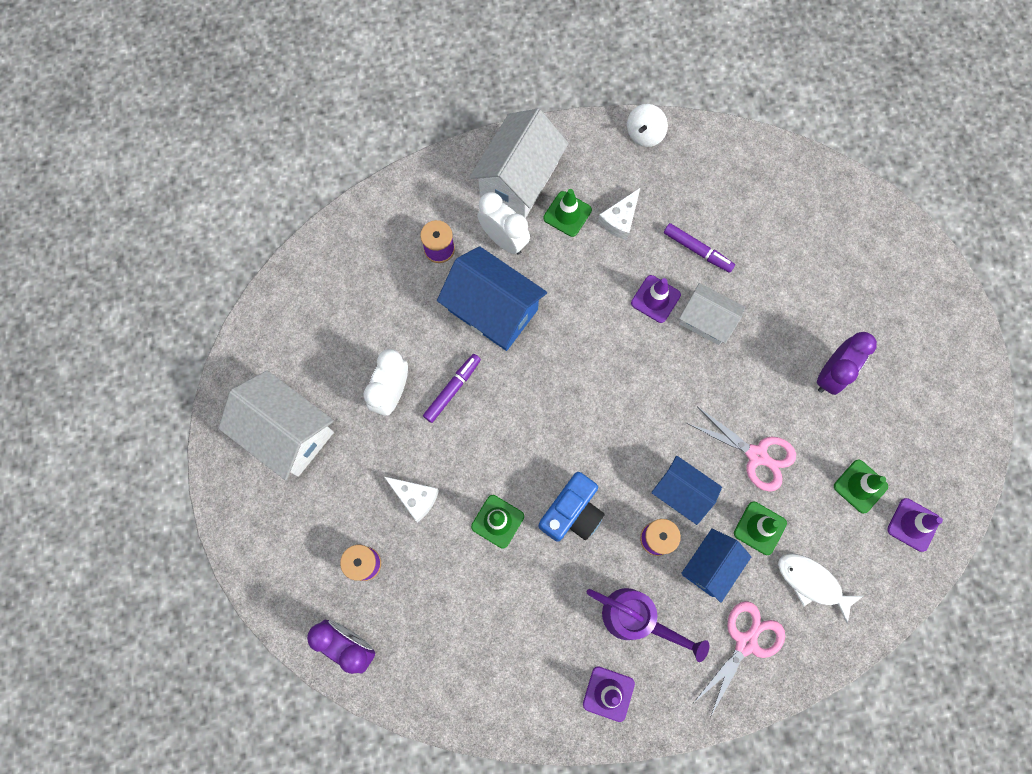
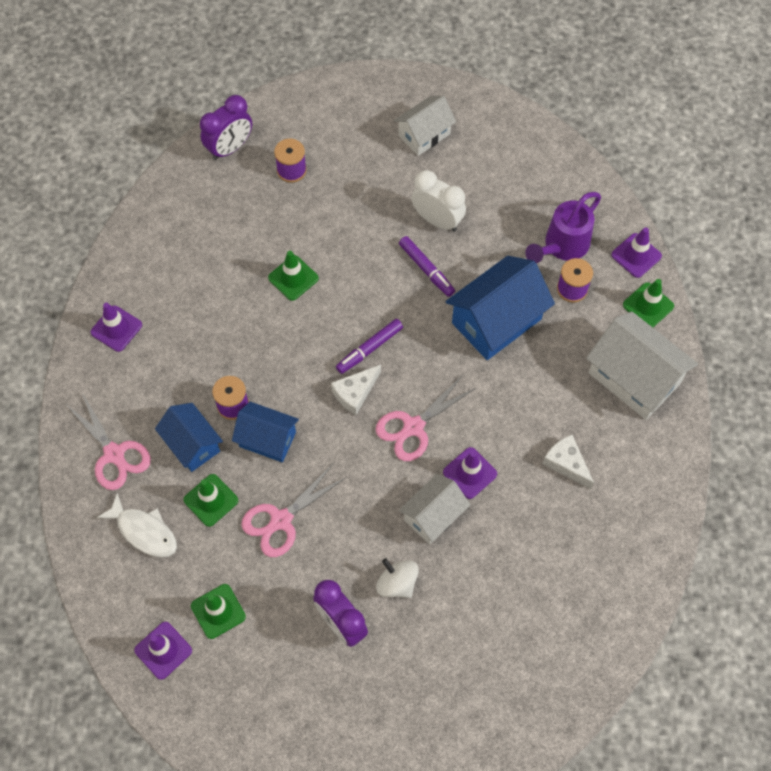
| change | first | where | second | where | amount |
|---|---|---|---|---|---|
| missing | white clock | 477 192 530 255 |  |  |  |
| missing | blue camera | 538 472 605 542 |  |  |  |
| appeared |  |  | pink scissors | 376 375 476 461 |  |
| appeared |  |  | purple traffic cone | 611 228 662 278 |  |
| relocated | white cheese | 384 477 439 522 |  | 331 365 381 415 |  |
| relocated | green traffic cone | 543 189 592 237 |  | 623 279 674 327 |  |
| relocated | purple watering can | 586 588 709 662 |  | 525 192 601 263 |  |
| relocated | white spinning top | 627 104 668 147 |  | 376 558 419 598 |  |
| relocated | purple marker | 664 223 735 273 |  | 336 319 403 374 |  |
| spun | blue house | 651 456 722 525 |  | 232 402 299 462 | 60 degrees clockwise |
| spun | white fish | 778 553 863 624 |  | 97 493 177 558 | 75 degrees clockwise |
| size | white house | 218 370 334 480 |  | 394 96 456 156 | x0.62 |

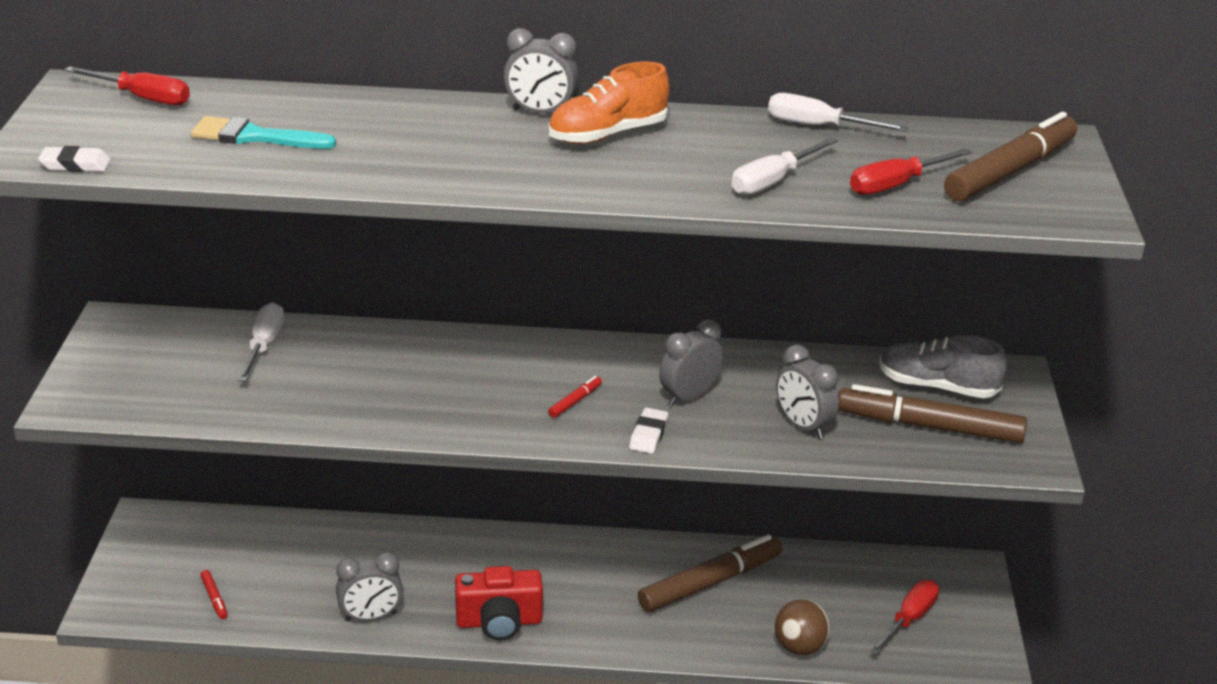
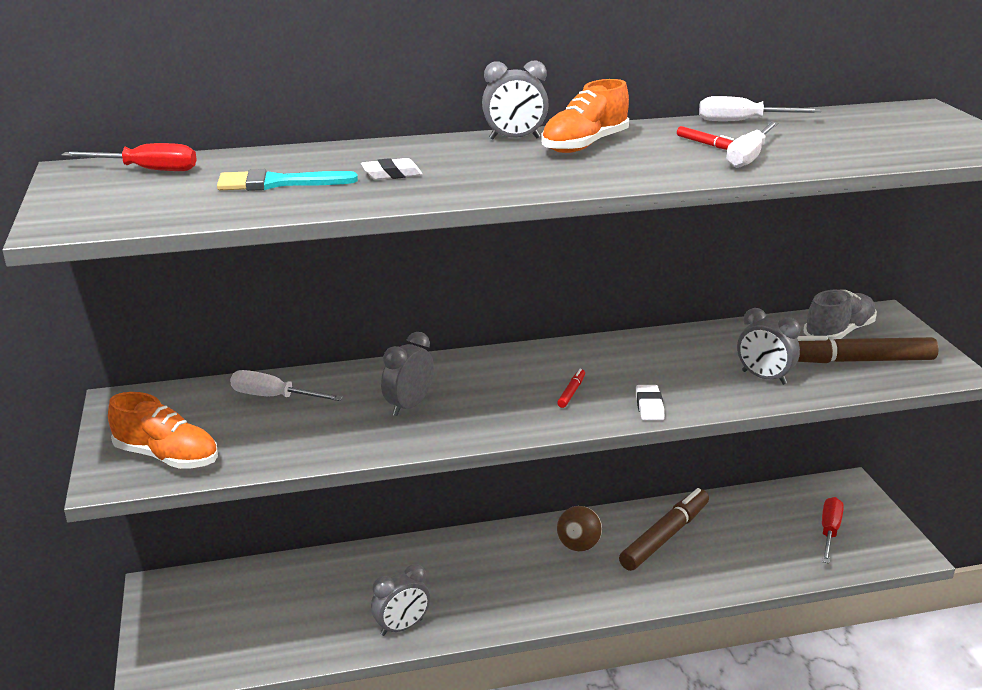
| change | first | where | second | where | amount |
|---|---|---|---|---|---|
| missing | red camera | 455 566 543 641 |  |  |  |
| missing | red screwdriver | 850 148 972 195 |  |  |  |
| missing | brown marker | 944 112 1077 202 |  |  |  |
| appeared |  |  | orange shoe | 108 392 218 469 |  |
| relocated | white eraser | 38 146 111 172 |  | 361 158 423 180 |  |
| relocated | red marker | 200 570 228 619 |  | 677 126 734 150 |  |
| relocated | grey clock | 659 319 723 406 |  | 381 332 434 416 |  |
| relocated | brown ball | 775 599 830 655 |  | 557 506 602 551 |  |
| spun | white screwdriver | 238 302 284 382 |  | 230 370 343 401 | 60 degrees counterclockwise |
| spun | grey shoe | 879 335 1007 398 |  | 804 290 877 340 | 135 degrees clockwise |

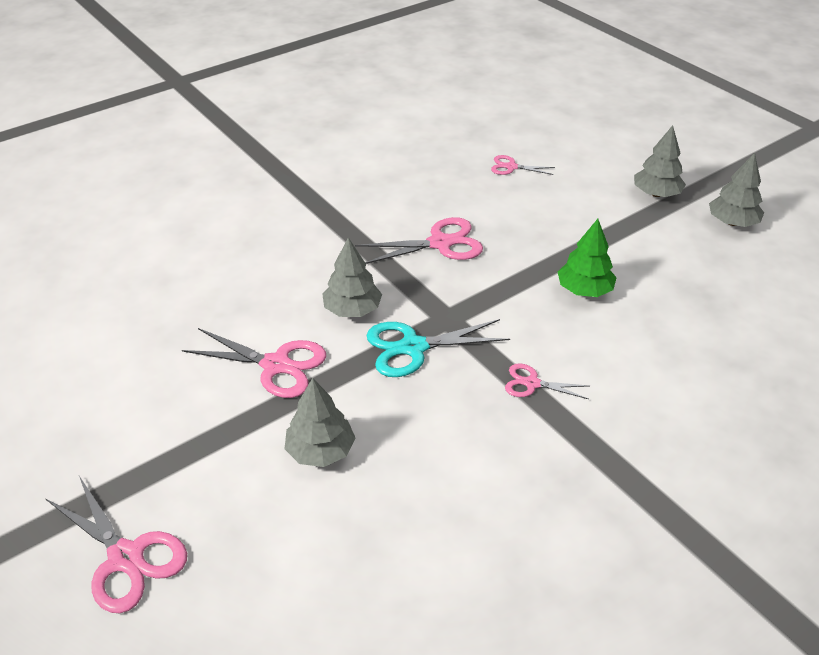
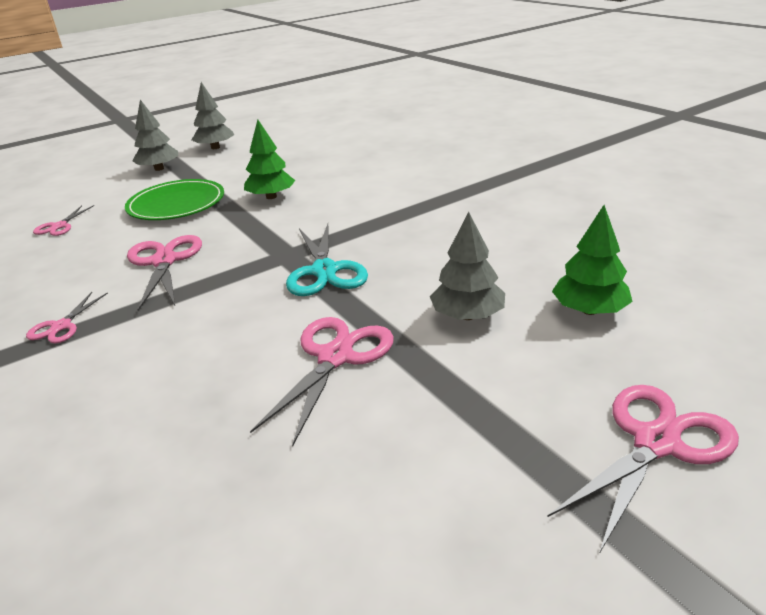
| change | first | where | second | where | amount |
|---|---|---|---|---|---|
| missing | grey tree | 322 238 382 317 |  |  |  |
| appeared |  |  | green plate | 125 179 224 220 |  |
| appeared |  |  | green tree | 552 205 633 315 |  |
| relocated | pink scissors | 505 363 589 399 |  | 26 292 108 343 |  |

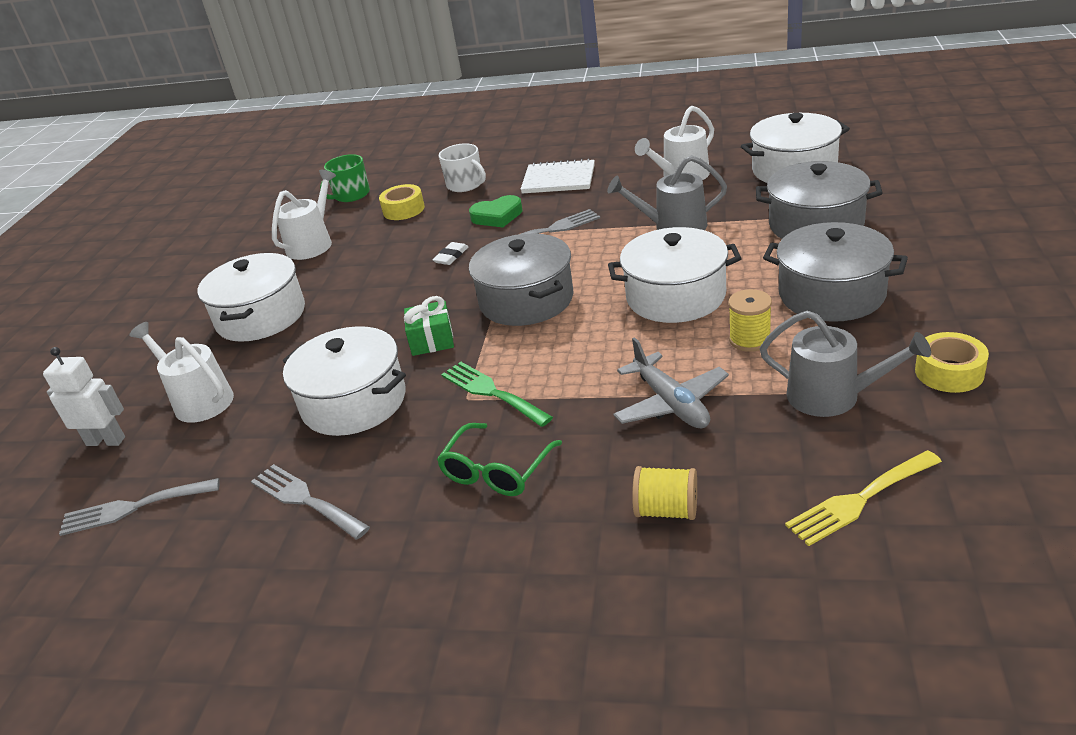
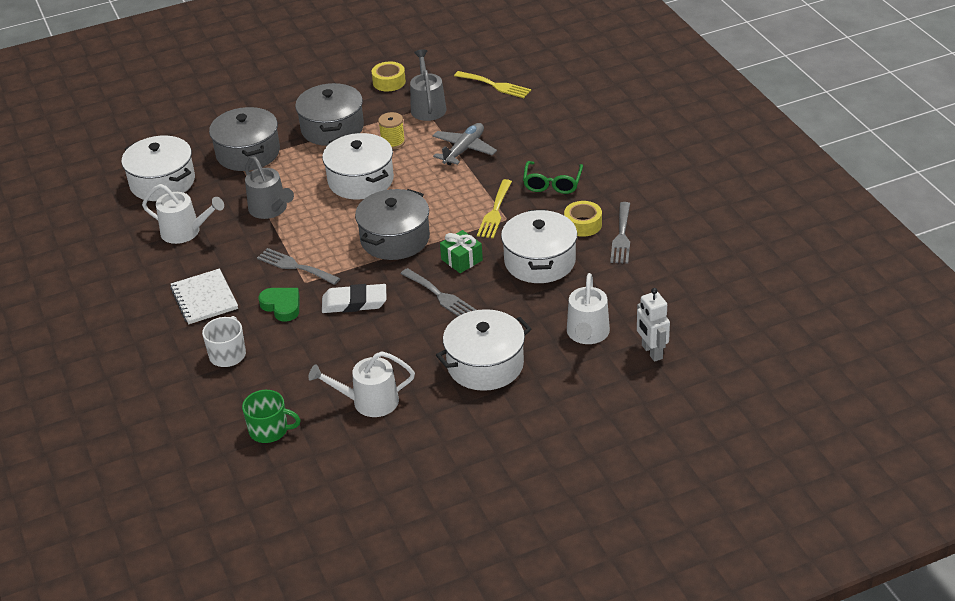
| change | first | where | second | where | amount |
|---|---|---|---|---|---|
| missing | yellow spool | 632 466 697 520 |  |  |  |
| relocated | grey fork | 59 478 220 536 |  | 401 268 476 316 |  |
| relocated | yellow tape | 379 184 425 220 |  | 564 201 602 237 |  |
| colour | green fork | 441 362 553 427 | yellow fork | 477 179 512 238 |  |
| spun | green glasses | 437 423 562 496 |  | 523 161 583 194 | 105 degrees clockwise |
| size | white eraser | 432 242 468 265 |  | 322 284 387 313 | x1.86 |

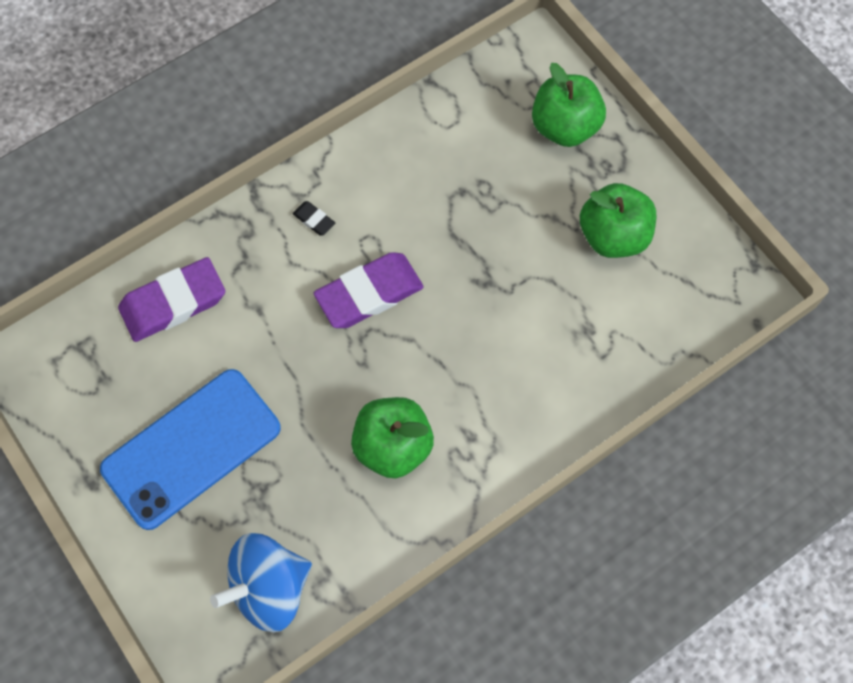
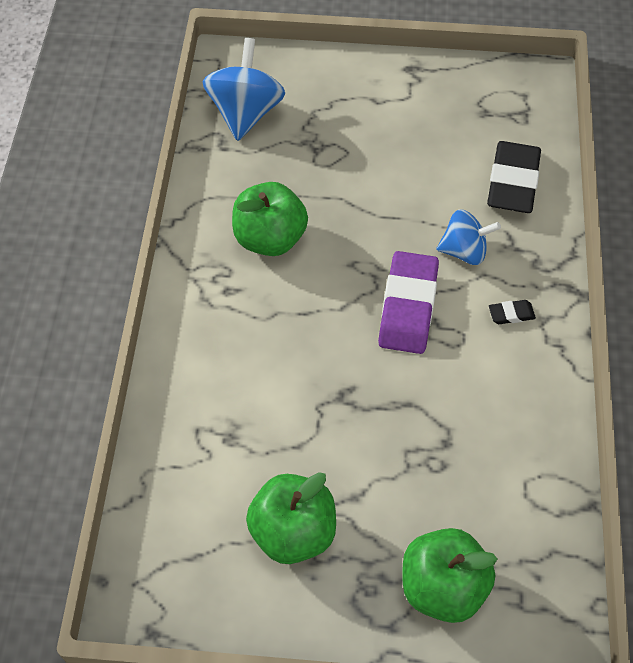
| change | first | where | second | where | amount |
|---|---|---|---|---|---|
| missing | blue phone | 100 369 281 530 |  |  |  |
| appeared |  |  | blue spinning top | 436 210 501 265 |  |
| colour | purple eraser | 118 257 225 342 | black eraser | 487 141 541 213 |  |

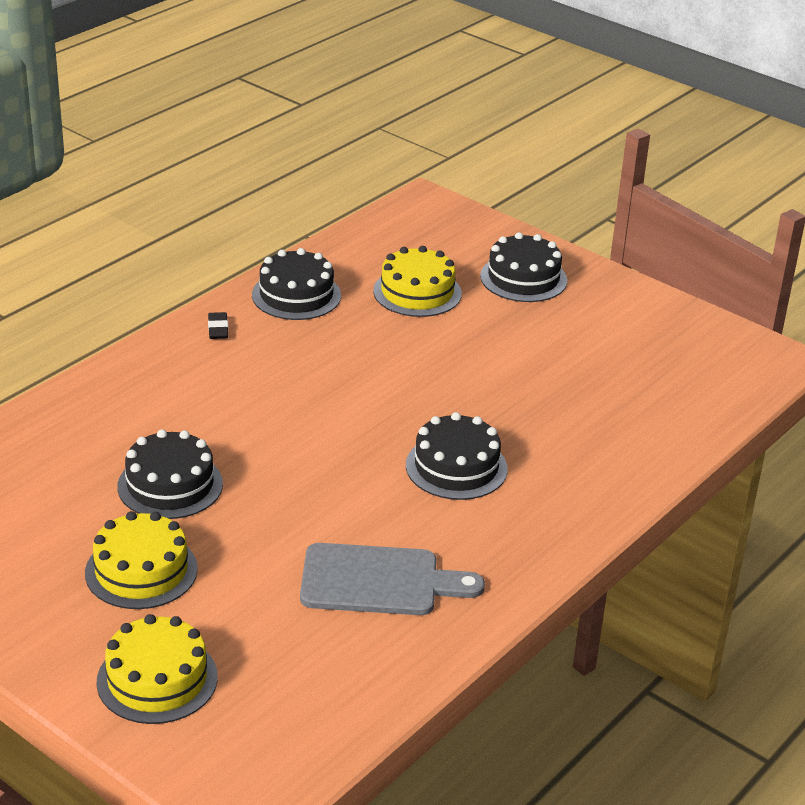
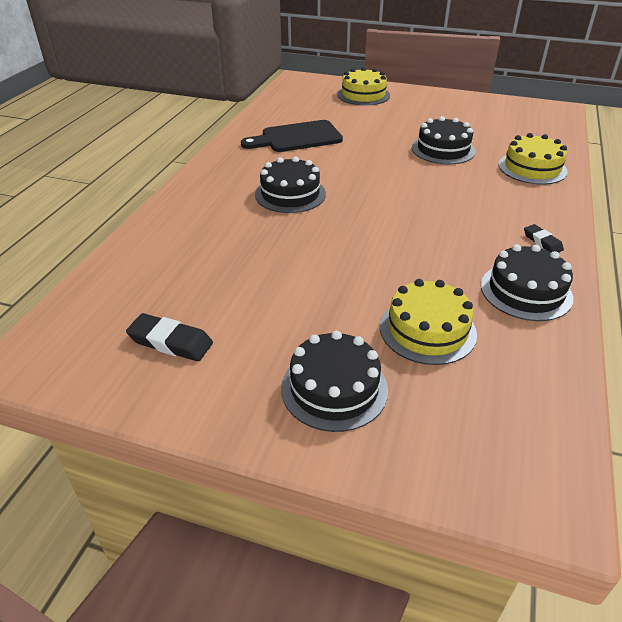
| change | first | where | second | where | amount |
|---|---|---|---|---|---|
| appeared |  |  | black eraser | 126 313 213 361 |  |
| relocated | yellow cake | 85 511 198 609 |  | 499 133 568 185 |  |
| colour | grey cutting board | 300 543 485 615 | black cutting board | 241 120 343 152 |  |

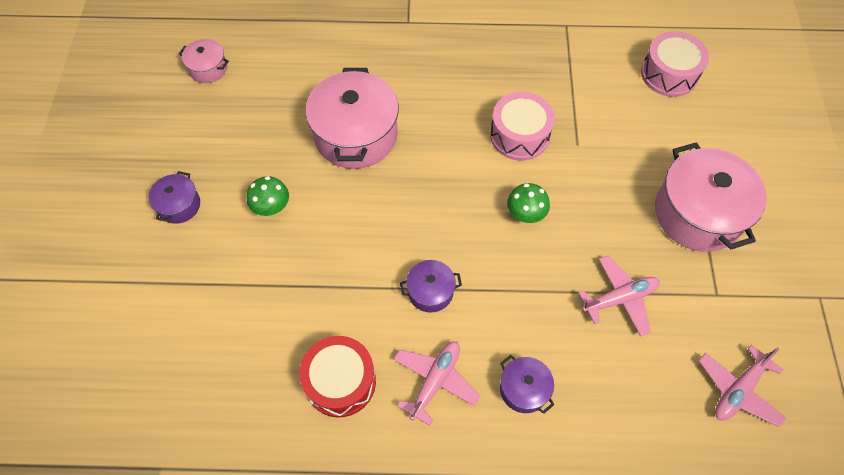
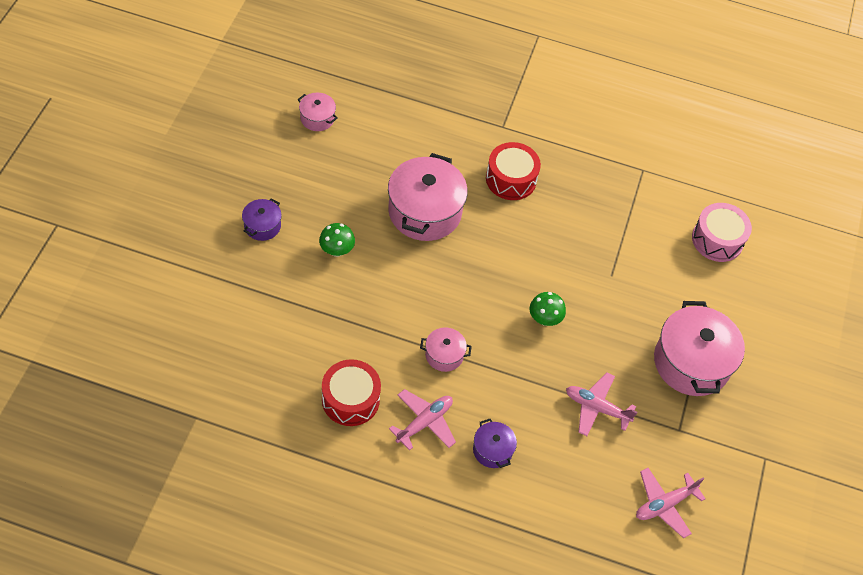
| change | first | where | second | where | amount |
|---|---|---|---|---|---|
| missing | pink drum | 490 92 555 161 |  |  |  |
| appeared |  |  | red drum | 486 142 541 200 |  |
| colour | purple pot | 400 260 462 313 | pink pot | 420 327 472 372 |  |
| spun | pink plane | 578 256 660 336 |  | 566 373 638 436 | 150 degrees counterclockwise |

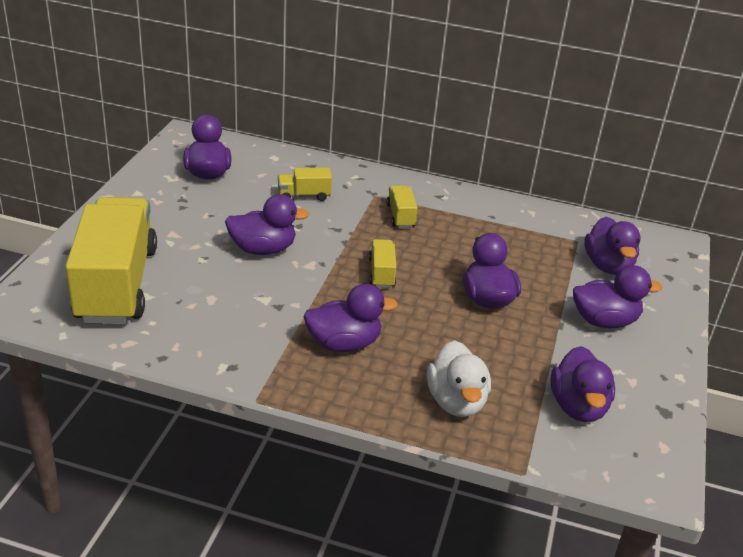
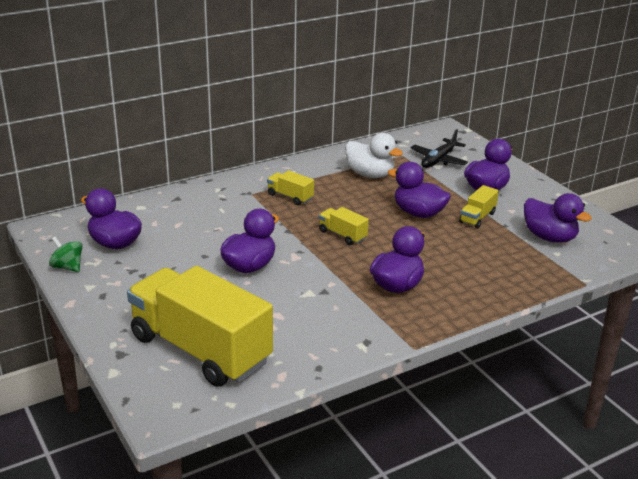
| change | first | where | second | where | amount |
|---|---|---|---|---|---|
| appeared |  |  | green spinning top | 49 237 82 272 |  |
| relocated | yellow truck | 278 168 332 201 |  | 459 185 499 228 |  |
| relocated | white duck | 427 340 491 417 |  | 345 133 403 178 |  |
| exchanged | purple duck | 584 217 641 275 | black plane | 411 129 468 168 |  |

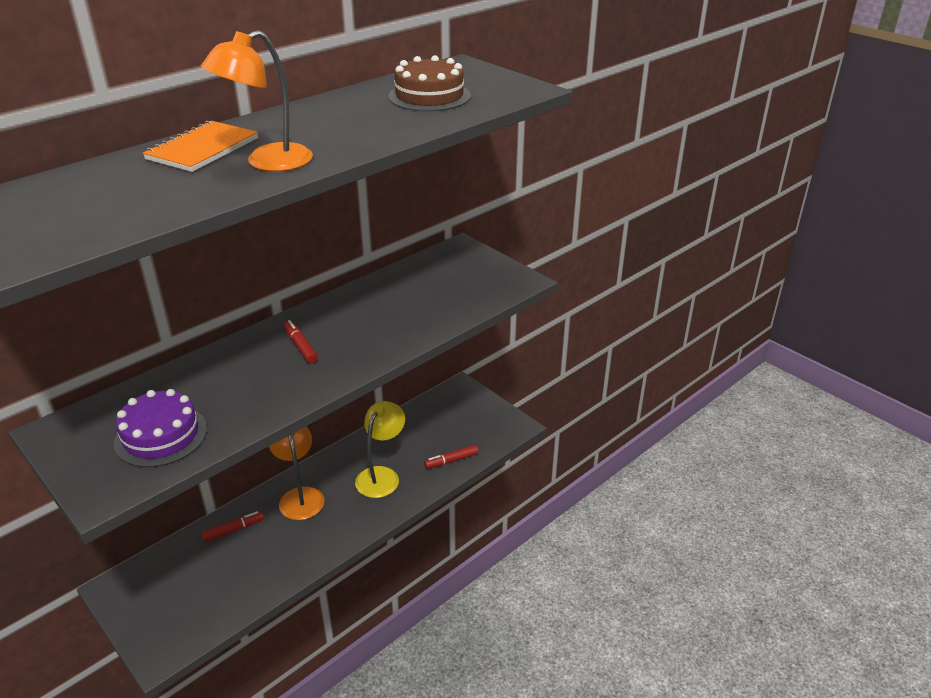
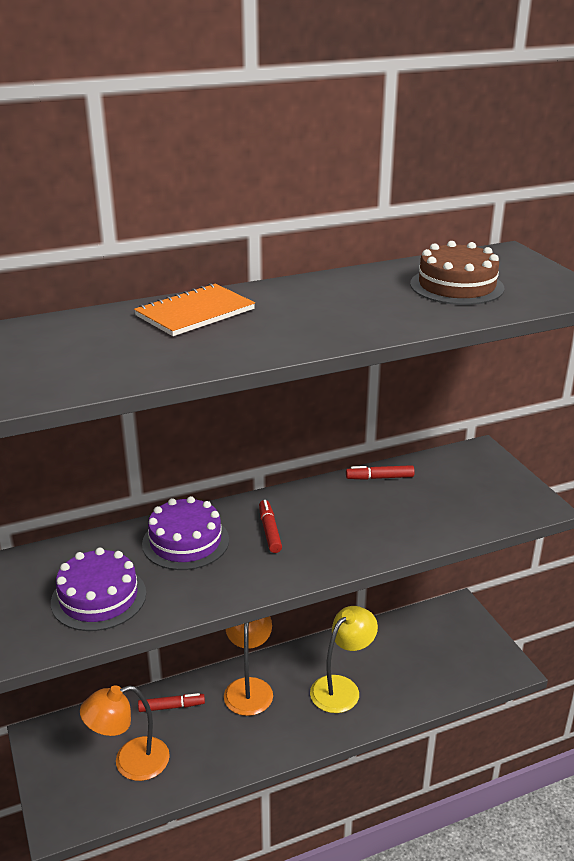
| change | first | where | second | where | amount |
|---|---|---|---|---|---|
| appeared |  |  | purple cake | 142 496 229 570 |  |
| relocated | orange lamp | 201 30 313 172 |  | 80 685 170 781 |  |
| relocated | red marker | 424 445 478 469 |  | 346 465 415 480 |  |

